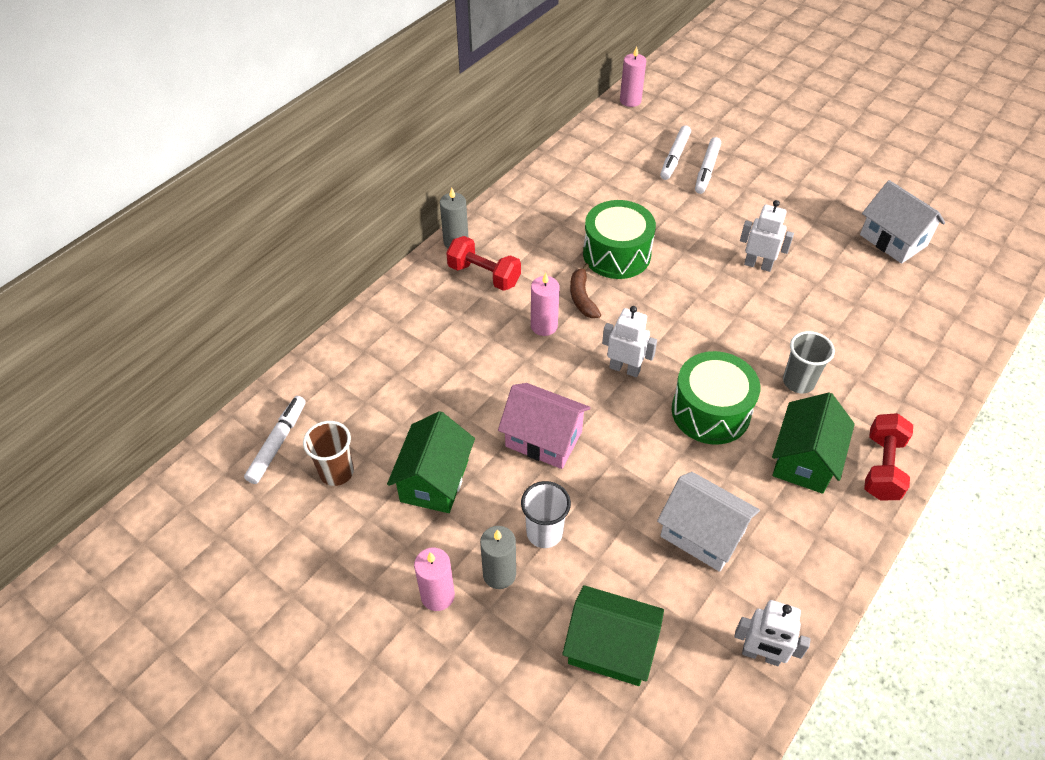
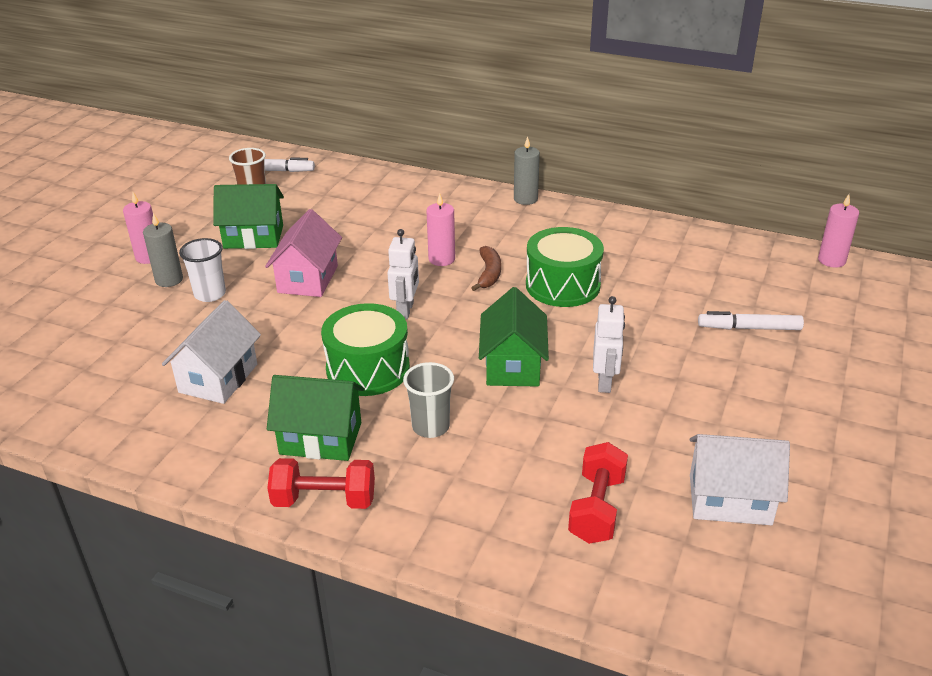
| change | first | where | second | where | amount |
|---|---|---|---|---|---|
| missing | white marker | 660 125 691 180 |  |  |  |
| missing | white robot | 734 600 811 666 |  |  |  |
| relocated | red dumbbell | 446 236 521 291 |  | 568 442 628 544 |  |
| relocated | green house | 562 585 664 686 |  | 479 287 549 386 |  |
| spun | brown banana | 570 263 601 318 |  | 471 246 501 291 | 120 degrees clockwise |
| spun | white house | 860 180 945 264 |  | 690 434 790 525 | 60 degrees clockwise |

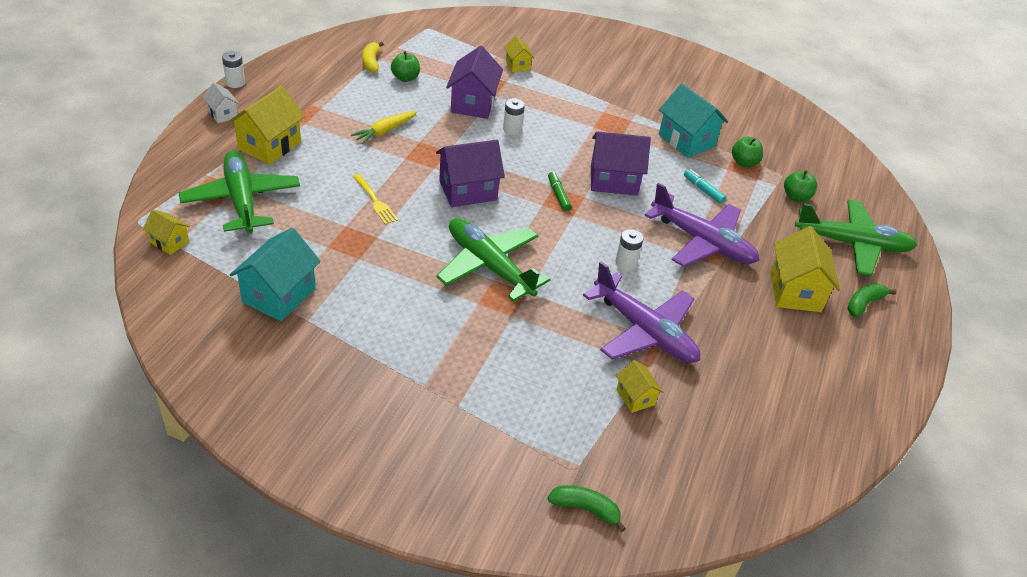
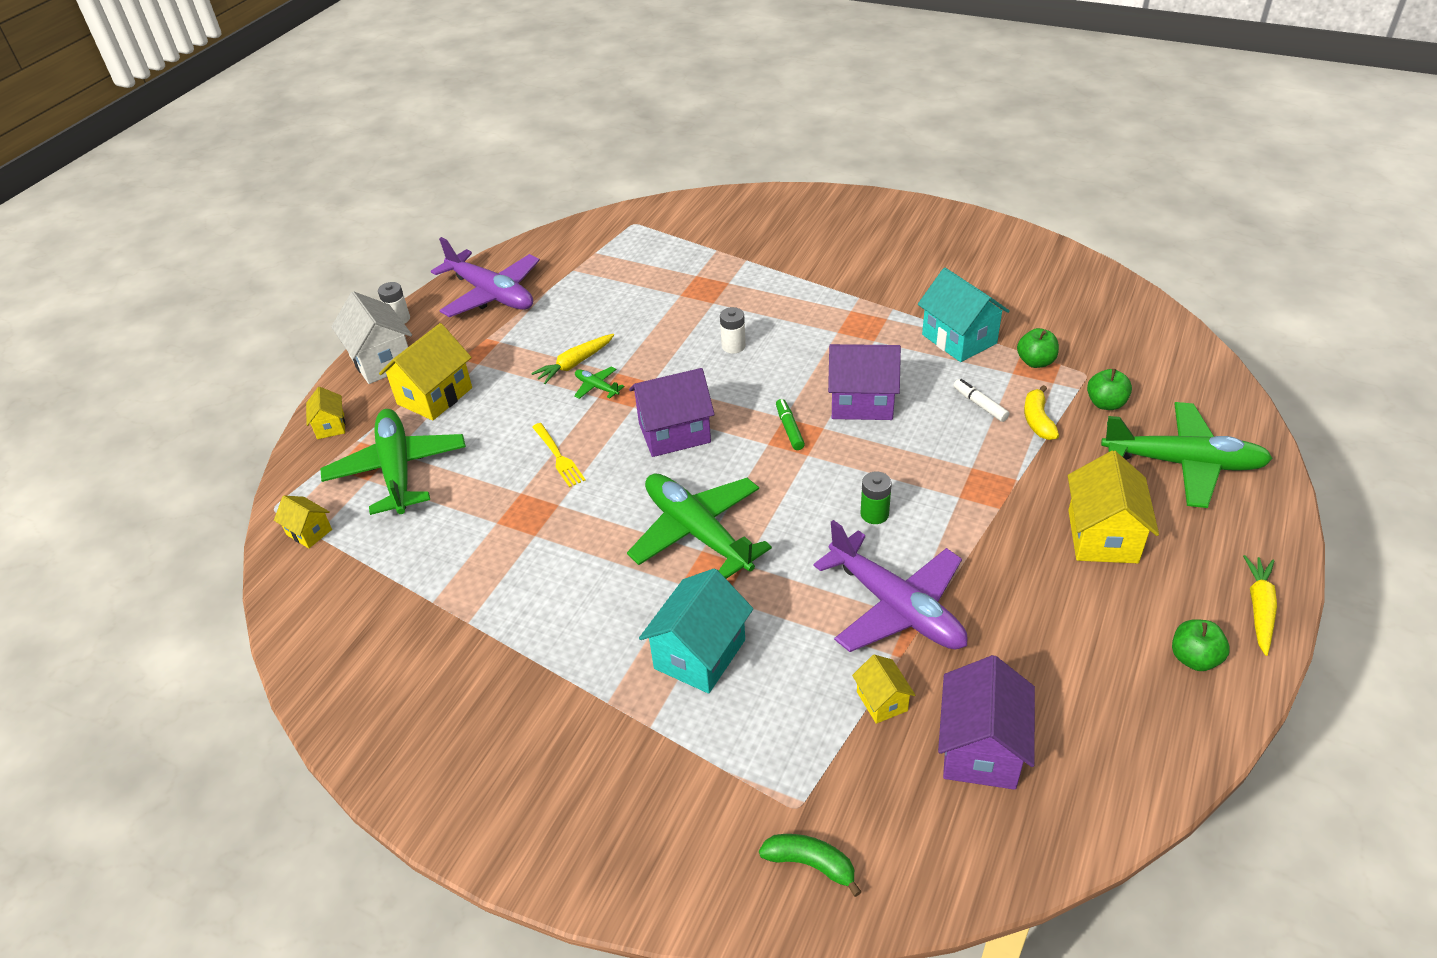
| change | first | where | second | where | amount |
|---|---|---|---|---|---|
| missing | green banana | 847 284 896 317 |  |  |  |
| appeared |  |  | green plane | 574 367 625 399 |  |
| appeared |  |  | yellow carrot | 1243 555 1277 656 |  |
| relocated | turquoise house | 230 228 321 321 |  | 639 568 753 694 |  |
| relocated | yellow banana | 362 42 383 73 |  | 1024 385 1059 440 |  |
| relocated | green apple | 391 51 420 82 |  | 1172 619 1230 671 |  |
| relocated | purple house | 446 46 503 119 |  | 938 655 1035 790 |  |
| relocated | yellow house | 504 36 534 72 |  | 306 387 345 439 |  |
| relocated | purple plane | 645 183 759 267 |  | 431 237 540 317 |  |
| colour | white battery | 615 229 644 270 | green battery | 860 471 892 524 |  |
| colour | turquoise marker | 684 169 726 204 | white marker | 953 379 1009 422 |  |
| size | white house | 203 83 239 123 |  | 331 291 412 384 | x1.87 |

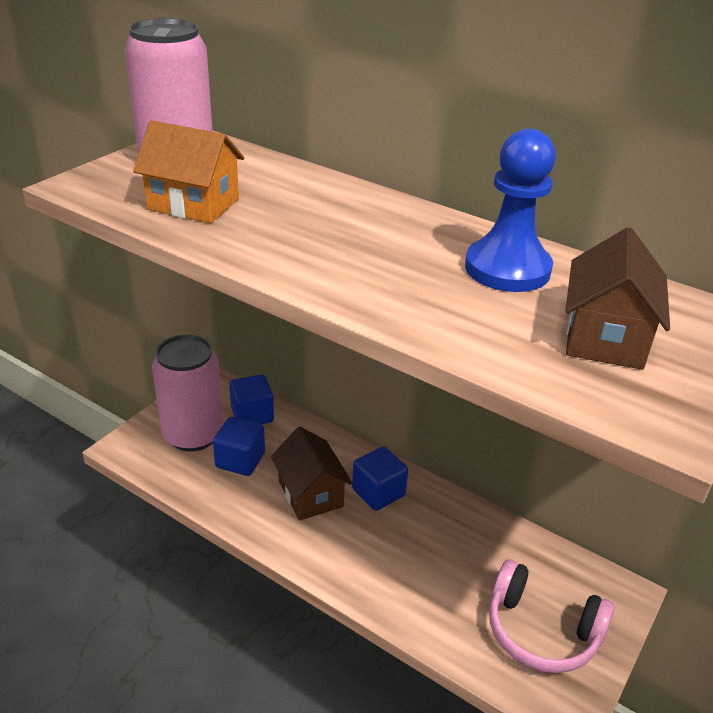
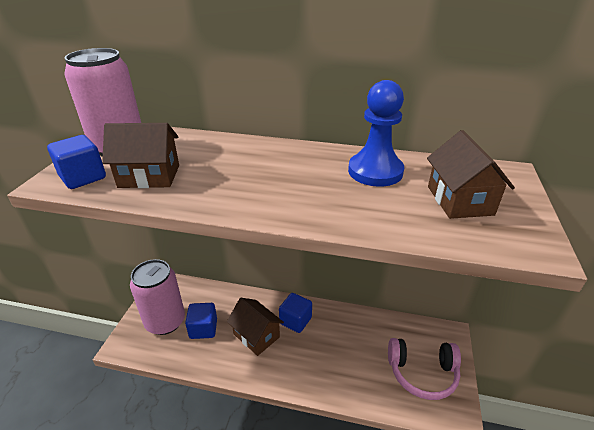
| change | first | where | second | where | amount |
|---|---|---|---|---|---|
| relocated | blue cube | 229 374 274 424 |  | 47 135 106 189 |  |
| colour | orange house | 133 120 245 223 | brown house | 102 123 179 188 |  |

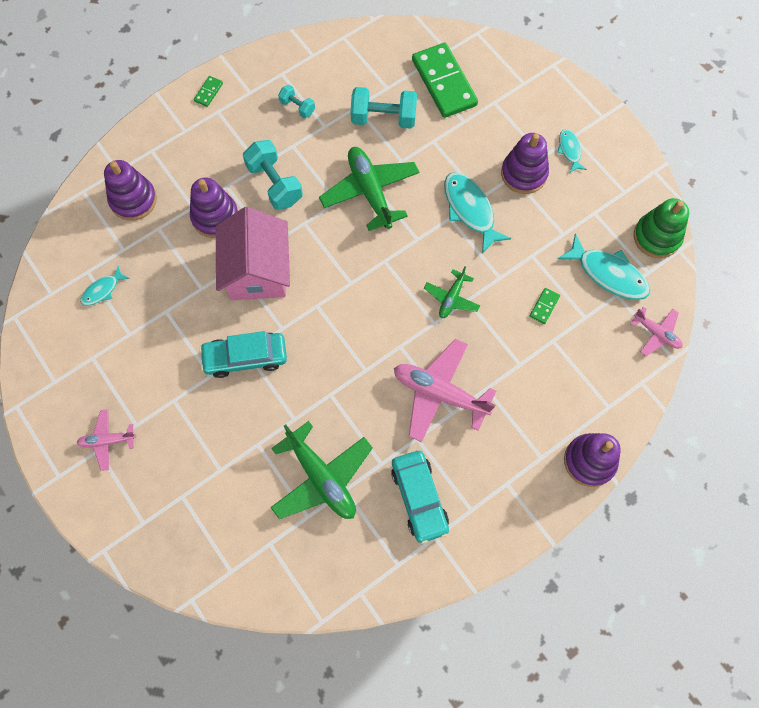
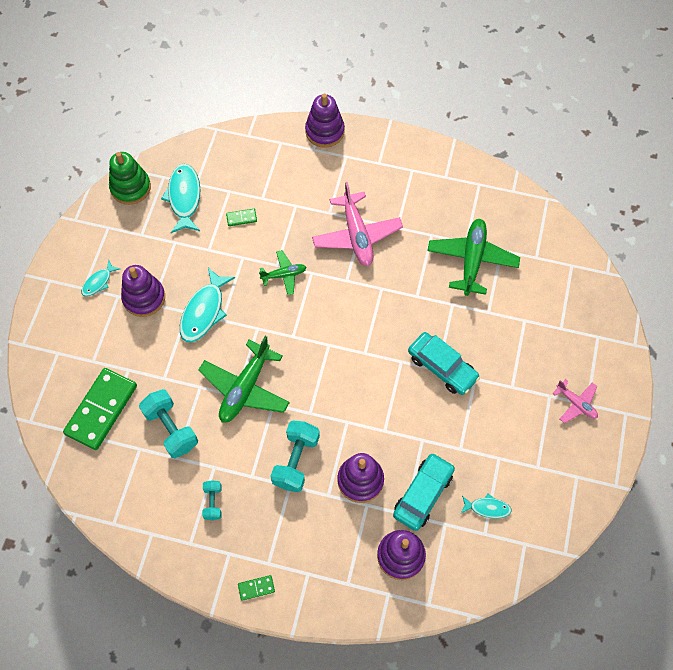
| change | first | where | second | where | amount |
|---|---|---|---|---|---|
| missing | pink house | 216 207 290 300 |  |  |  |
| missing | pink plane | 630 307 683 356 |  |  |  |
| relocated | turquoise car | 391 451 449 544 |  | 393 453 455 531 |  |

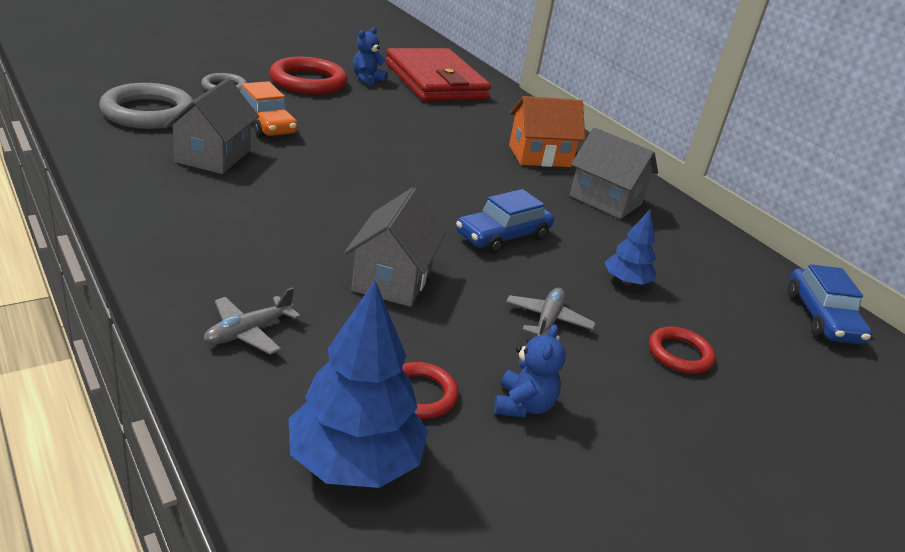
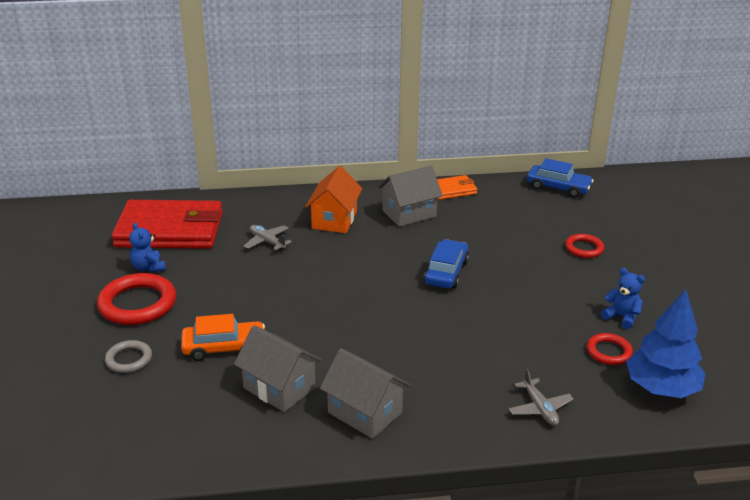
| change | first | where | second | where | amount |
|---|---|---|---|---|---|
| missing | grey ring | 99 83 193 129 |  |  |  |
| missing | blue tree | 605 209 656 285 |  |  |  |
| appeared |  |  | orange wallet | 437 175 477 200 |  |
| relocated | grey house | 345 187 447 307 |  | 320 348 410 439 |  |
| relocated | grey plane | 506 288 595 340 |  | 244 225 292 251 |  |
| spun | blue car | 456 189 554 254 |  | 424 239 469 289 | 150 degrees counterclockwise |

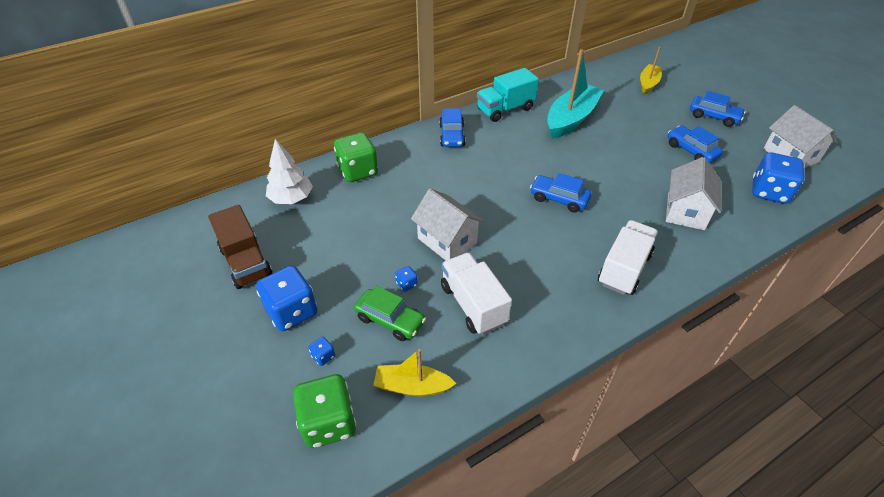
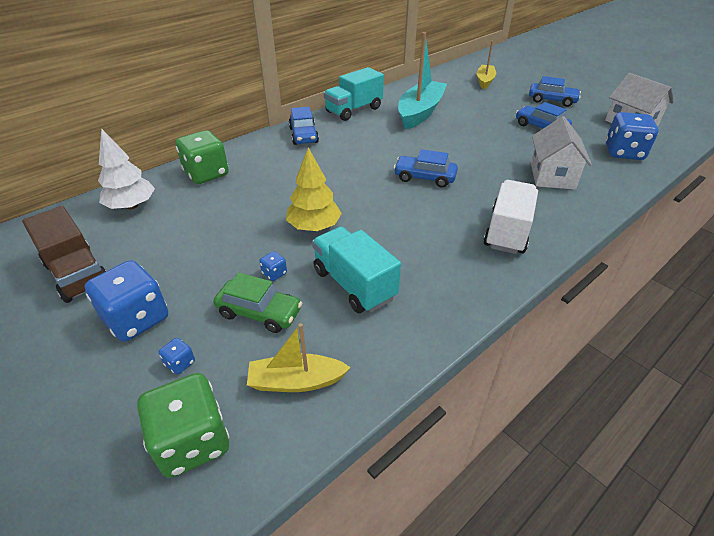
| change | first | where | second | where | amount |
|---|---|---|---|---|---|
| exchanged | white house | 411 189 485 260 | yellow tree | 286 147 342 231 |  |
| colour | white truck | 441 252 512 335 | turquoise truck | 312 226 401 313 |  |

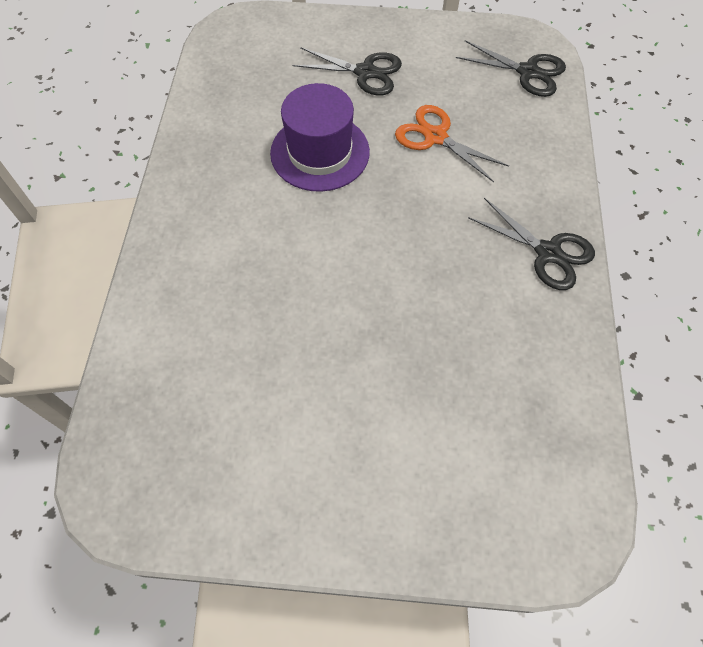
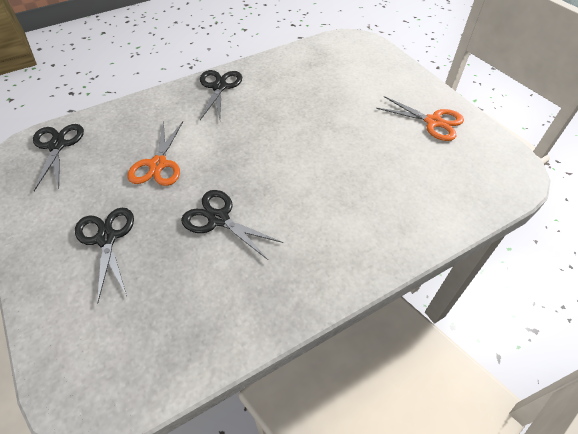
| change | first | where | second | where | amount |
|---|---|---|---|---|---|
| appeared |  |  | orange scissors | 376 96 464 141 |  |
| exchanged | purple hat | 270 83 370 192 | black scissors | 181 190 283 260 |  |

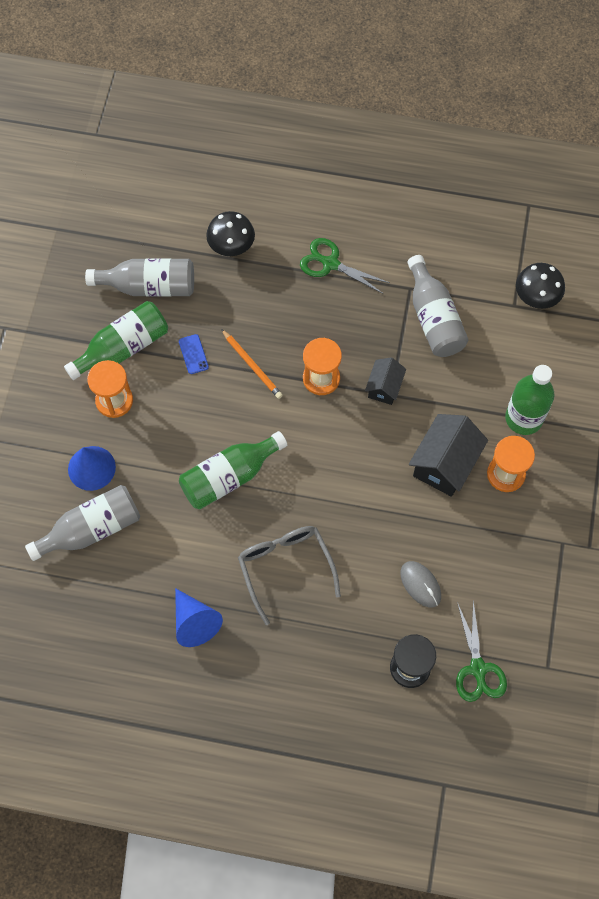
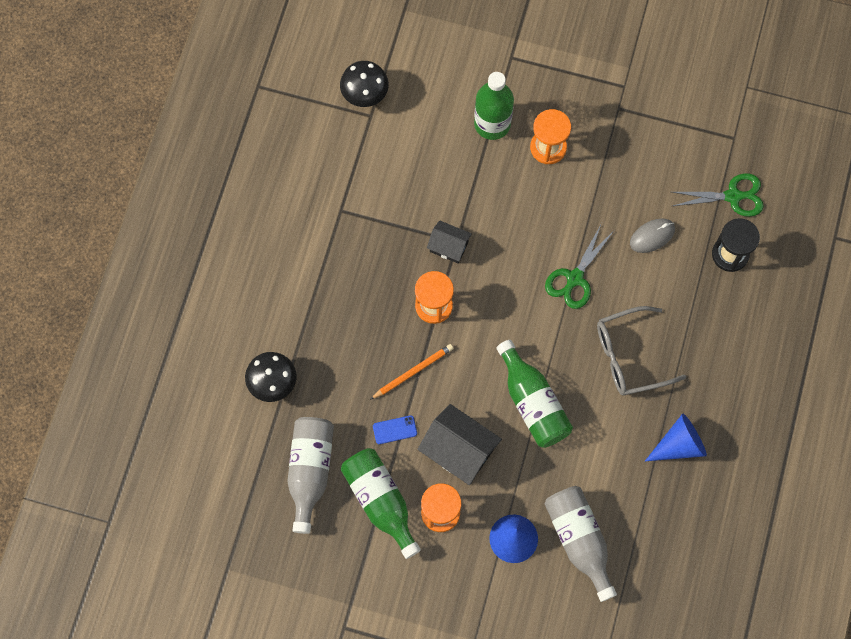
| change | first | where | second | where | amount |
|---|---|---|---|---|---|
| missing | grey bottle | 407 255 468 357 |  |  |  |
| relocated | green scissors | 300 238 390 294 |  | 545 225 614 309 |  |
| relocated | black house | 409 414 488 497 |  | 417 404 502 485 |  |

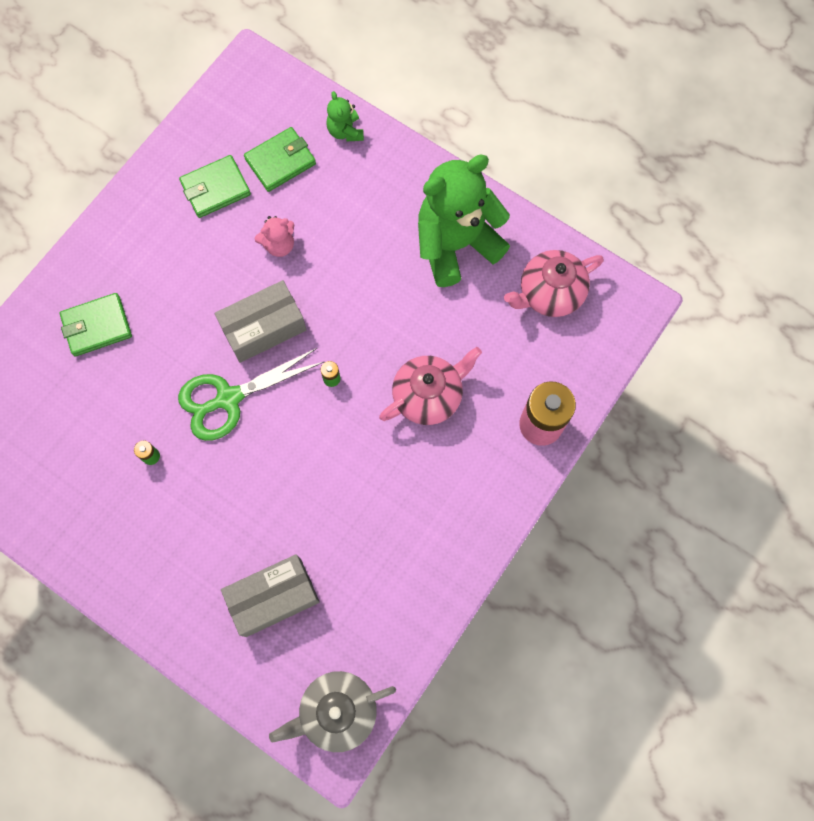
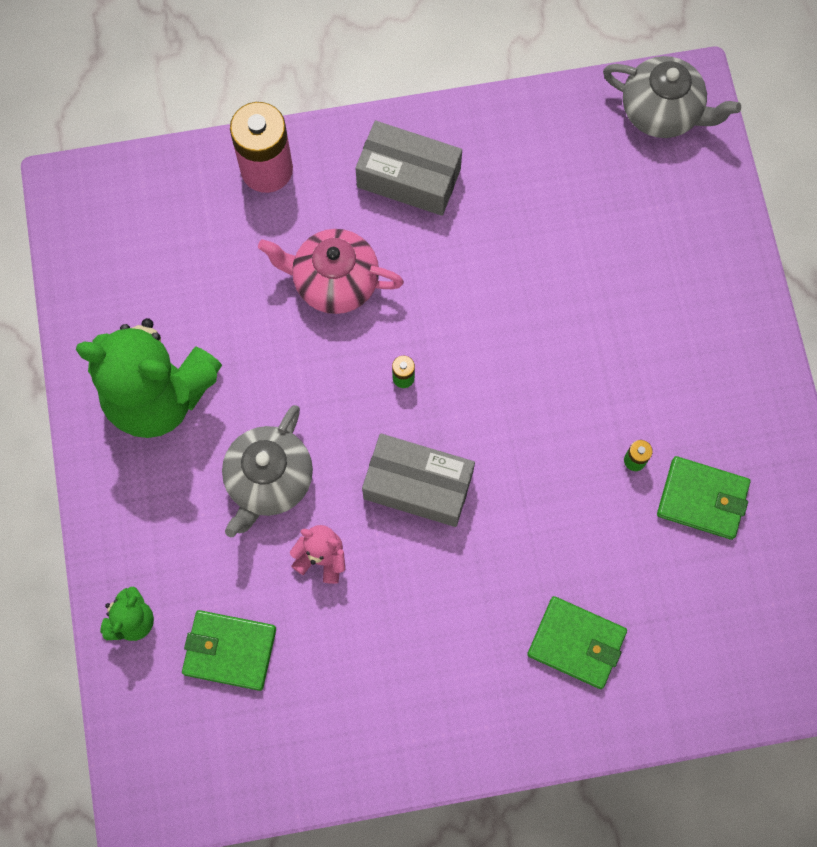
| change | first | where | second | where | amount |
|---|---|---|---|---|---|
| missing | green scissors | 178 348 324 441 |  |  |  |
| missing | pink teapot | 504 250 604 317 |  |  |  |
| appeared |  |  | grey teapot | 222 405 313 537 |  |
| relocated | green wallet | 179 155 251 218 |  | 657 456 750 540 |  |
| relocated | grey box | 221 554 320 637 |  | 355 121 462 216 |  |

